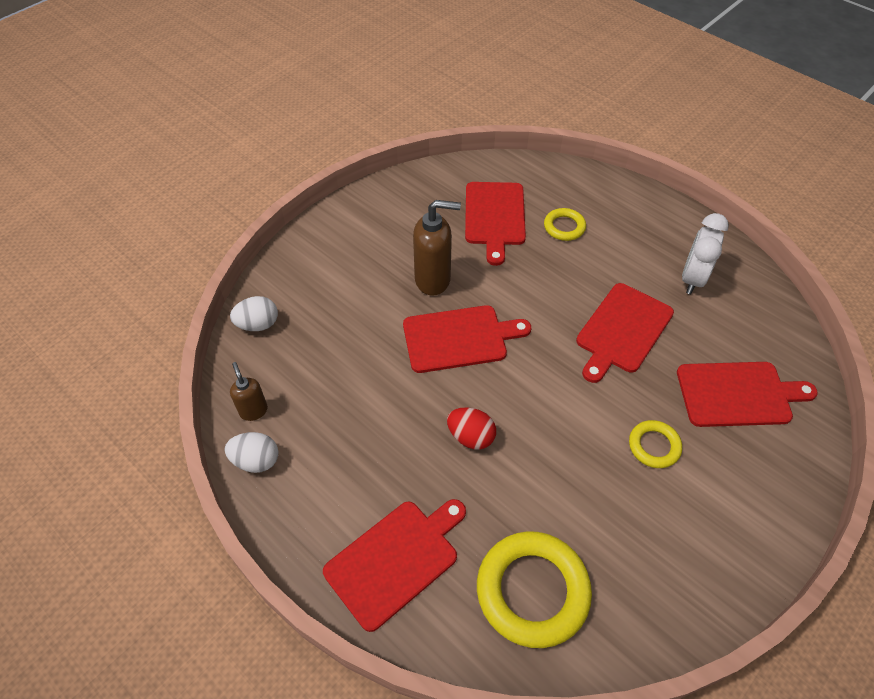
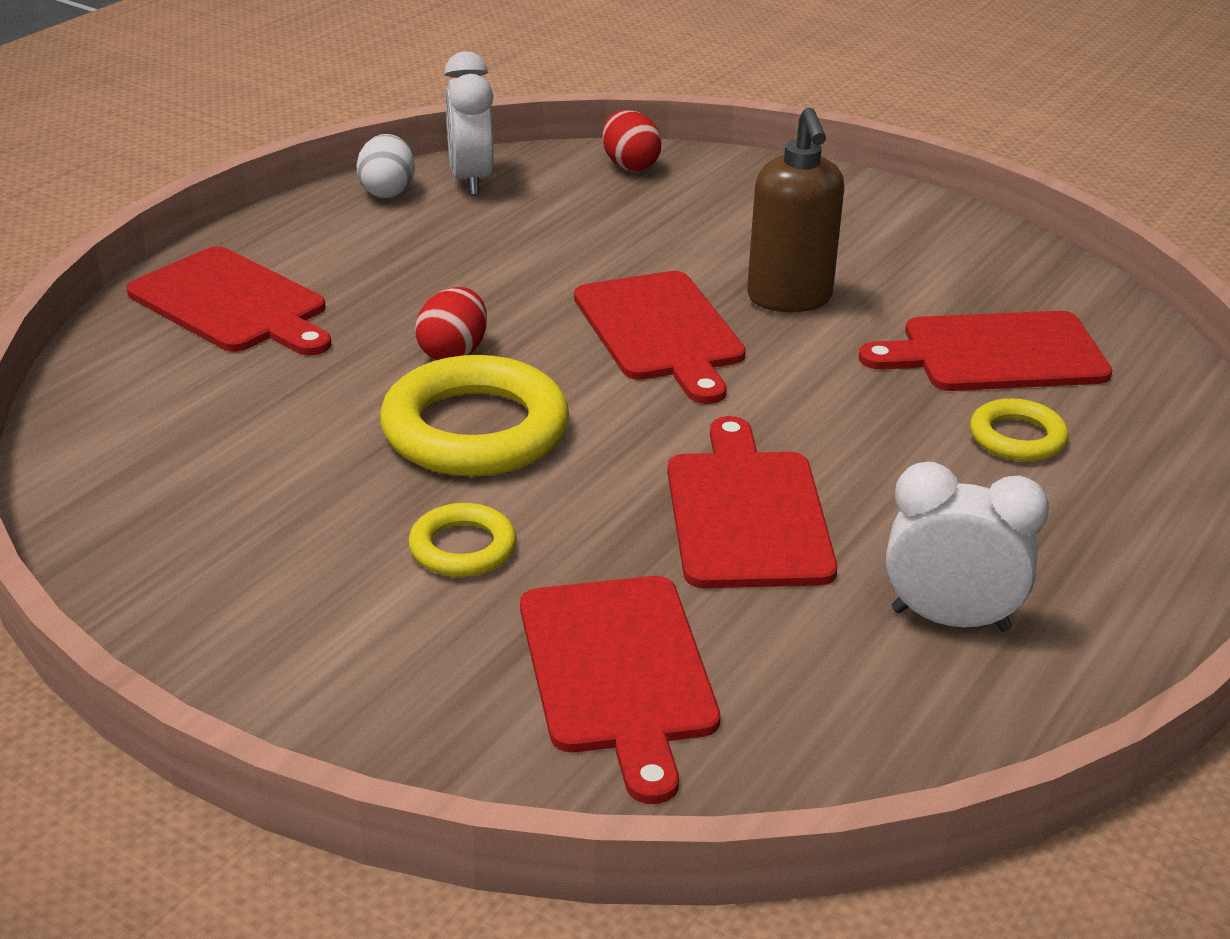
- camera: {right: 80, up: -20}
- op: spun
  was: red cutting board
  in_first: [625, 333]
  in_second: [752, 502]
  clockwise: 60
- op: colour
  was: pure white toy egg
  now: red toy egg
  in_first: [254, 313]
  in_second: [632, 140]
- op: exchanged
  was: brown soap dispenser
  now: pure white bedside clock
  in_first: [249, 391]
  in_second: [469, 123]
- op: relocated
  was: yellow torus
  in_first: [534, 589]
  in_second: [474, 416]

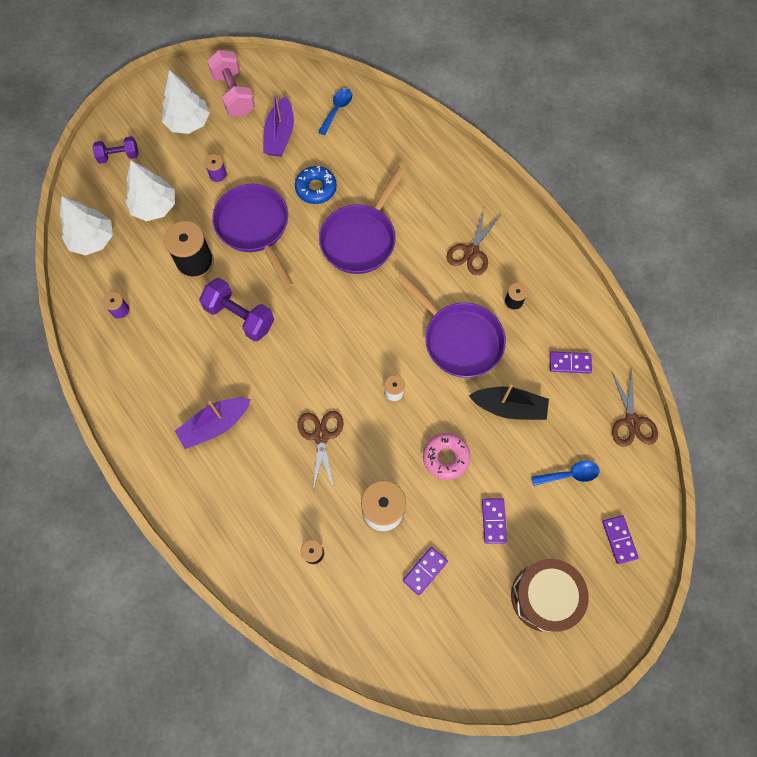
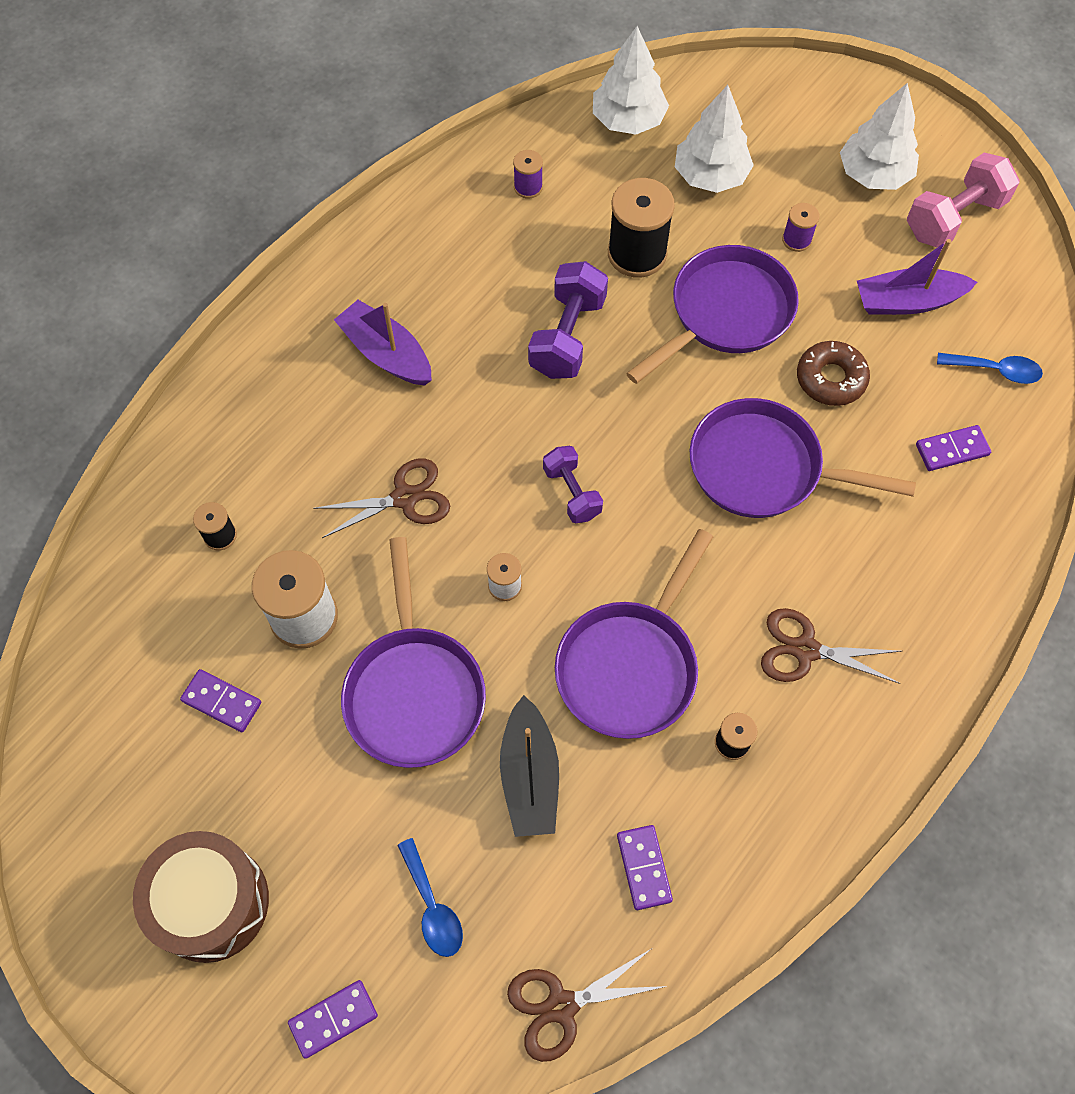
- camera: {right: 75, up: -5}
- op: relocated
  was: violet hand weight
  in_first: [115, 150]
  in_second: [573, 484]
- op: colour
  was: cobalt doughnut
  now: brown doughnut
  in_first: [316, 185]
  in_second: [833, 373]
- op: exchanged
  was: rose-pink doughnut
  now: violet frying pan
  in_first: [447, 456]
  in_second: [413, 652]
- op: relocated
  was: violet domino tile
  in_first: [494, 521]
  in_second: [953, 448]

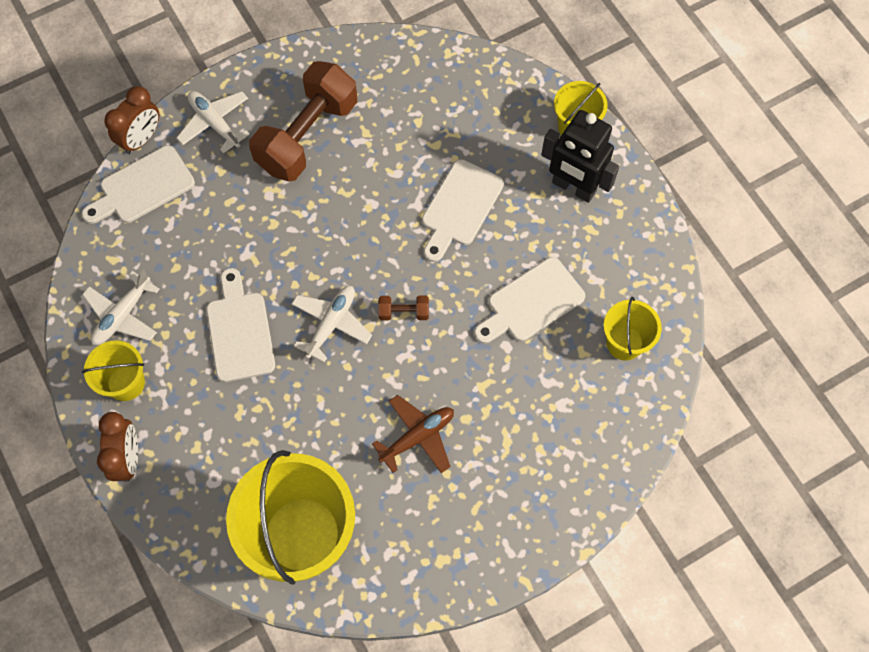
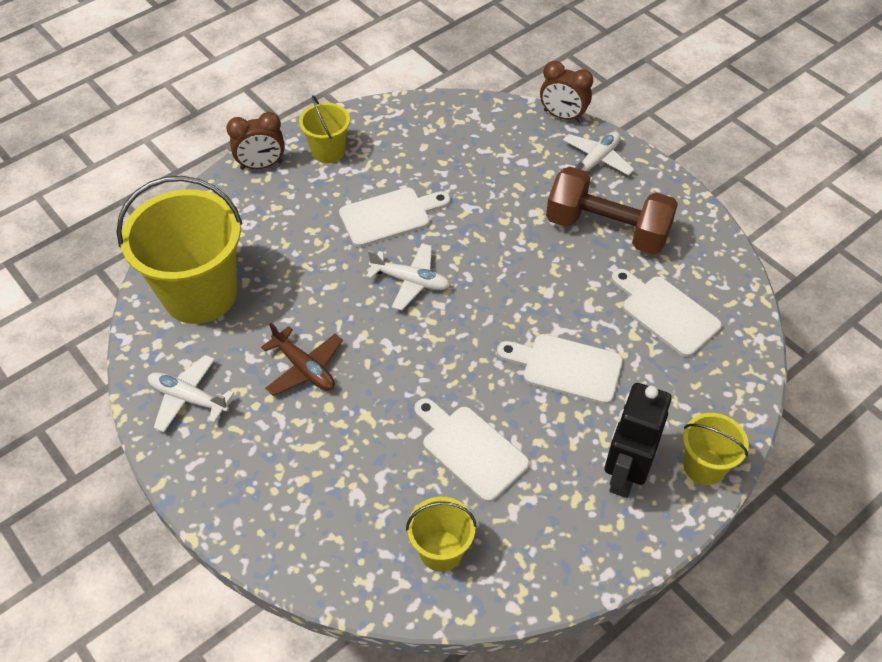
- camera: {right: 80, up: -15}
- op: relocated
  was: pure white cutting board
  in_first: [138, 184]
  in_second: [666, 313]
- op: relocated
  was: pure white toy plane
  in_first: [121, 307]
  in_second: [191, 393]
- op: missing
  was: brown hand weight
  in_first: [403, 308]

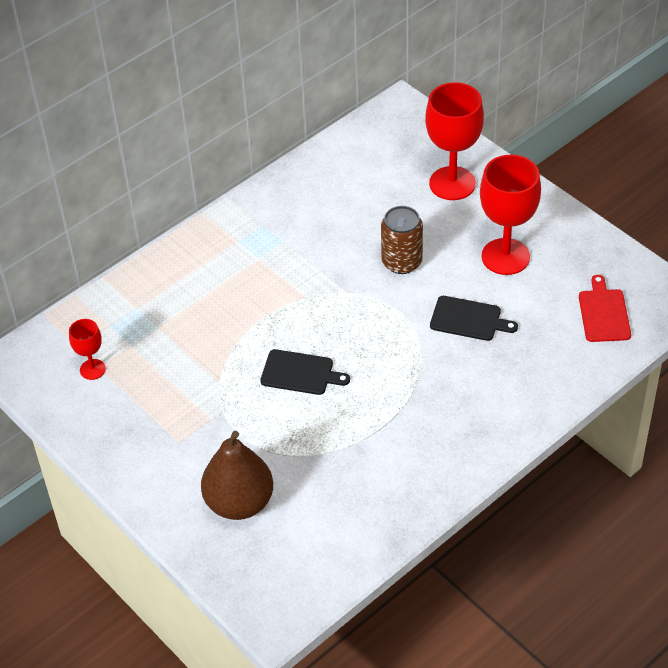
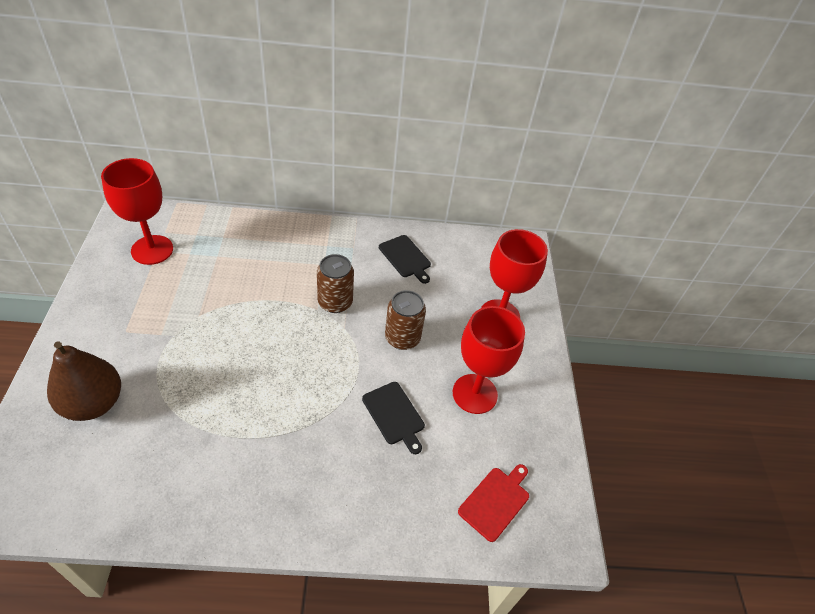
- camera: {right: 35, up: 0}
- op: size
  was: red wine glass
  in_first: [87, 349]
  in_second: [137, 211]
  ratio: 1.96
- op: relocated
  was: jet-black cutting board
  in_first: [305, 372]
  in_second: [405, 259]
- op: appeared
  now: brown can
  in_second: [335, 283]

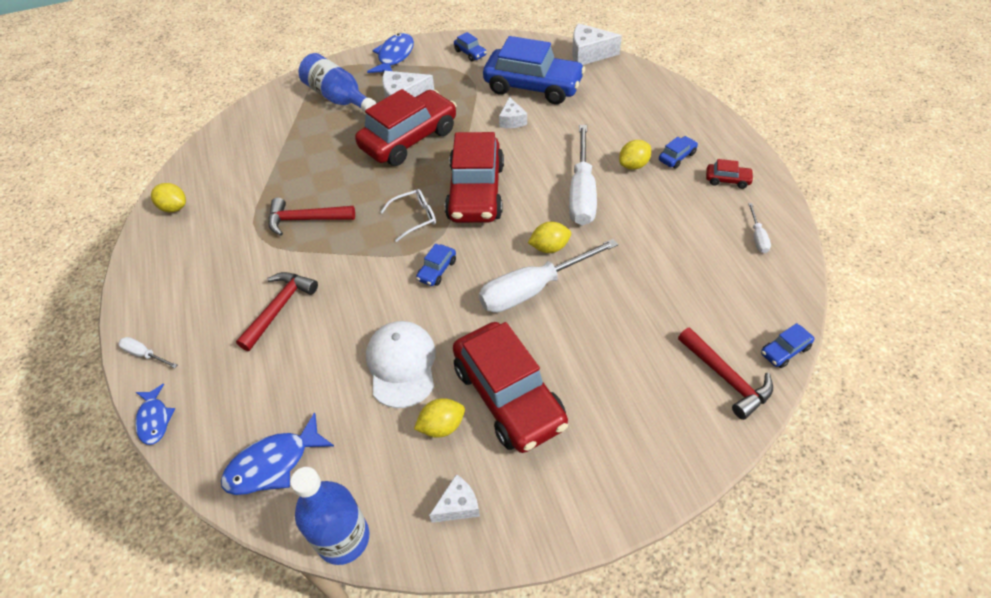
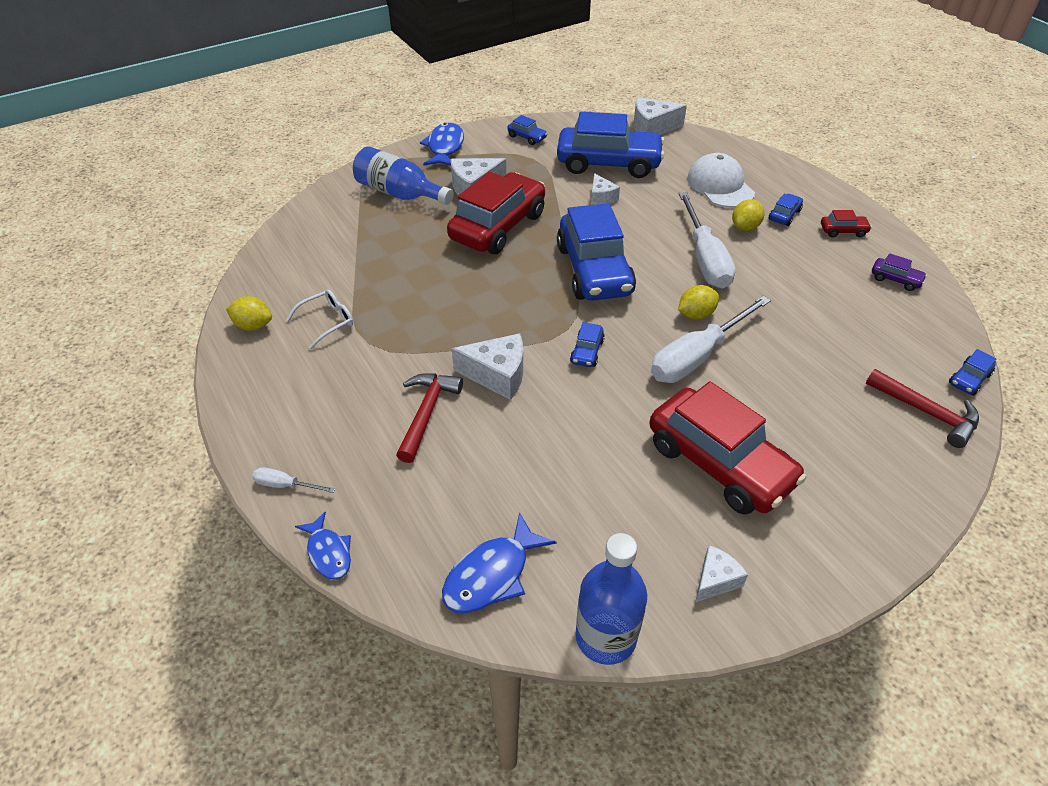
- camera: {right: -15, up: -5}
- op: colour
  was: red automobile
  now: cobalt automobile
  in_first: [474, 177]
  in_second: [596, 252]
- op: relocated
  was: pure white glasses
  in_first: [408, 215]
  in_second: [319, 319]
- op: missing
  was: red carpenter's hammer
  in_first: [311, 217]
- op: exchanged
  was: pure white flat screwdriver
  now: violet automobile
  in_first: [759, 228]
  in_second: [899, 272]
- op: relocated
  was: pure white cap
  in_first: [401, 364]
  in_second: [721, 180]
- op: missing
  was: yellow toy lemon
  in_first: [439, 418]
- op: appeared
  now: pure white piece of cheese
  in_second: [487, 366]

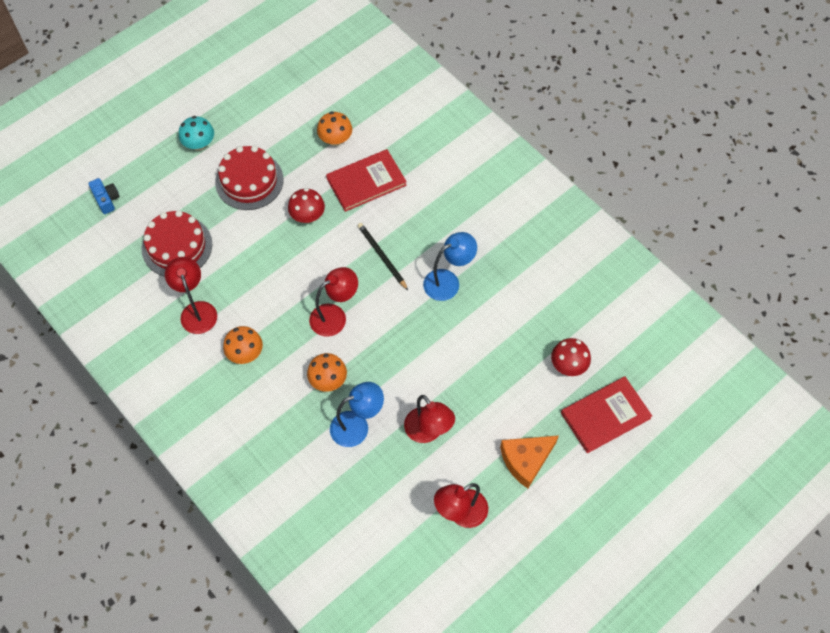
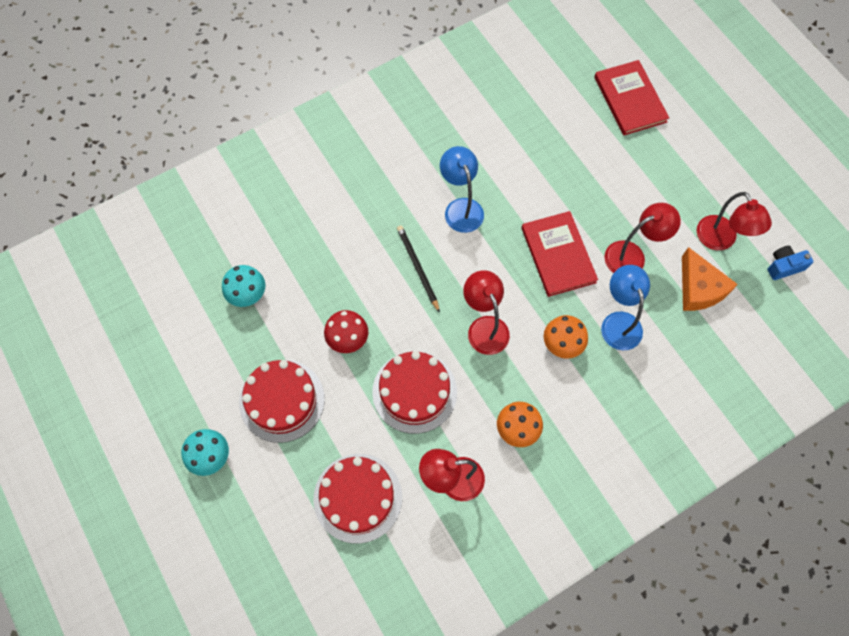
- camera: {right: -80, up: 5}
- op: colour
  was: orange-coloured fungus
  now: teal fungus
  in_first: [334, 128]
  in_second: [243, 286]
- op: relocated
  was: red hardback
  in_first: [366, 180]
  in_second: [559, 254]
- op: relocated
  was: cobalt compact camera
  in_first: [104, 196]
  in_second: [791, 262]
- op: spun
  was: jet-black lead pencil
  in_first: [383, 256]
  in_second: [418, 269]
  clockwise: 90
- op: missing
  was: red fungus
  in_first: [571, 357]
- op: relocated
  was: orange-coloured piece of cheese
  in_first: [529, 462]
  in_second: [710, 279]
- op: appeared
  now: red cake
  in_second: [414, 392]

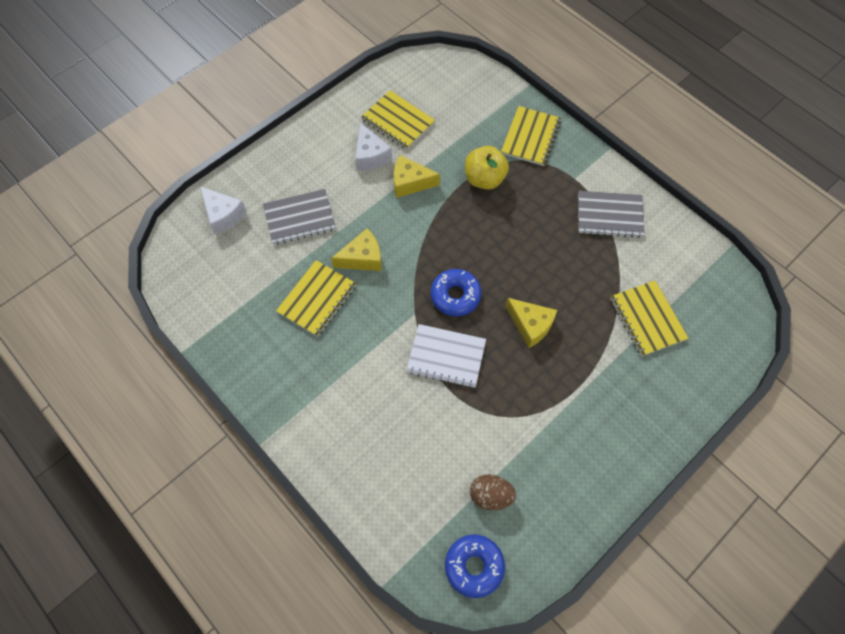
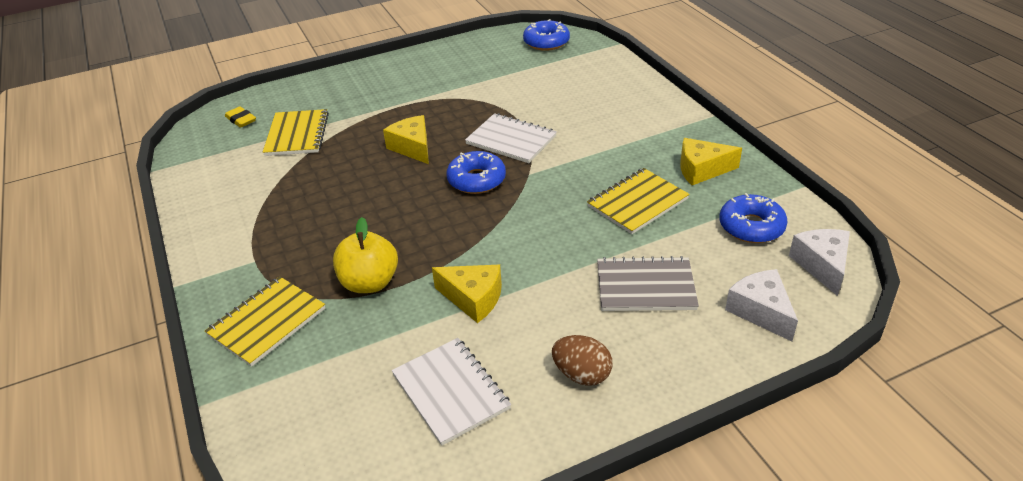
- camera: {right: -160, up: -25}
- op: colour
  was: yellow exercise book
  now: pure white exercise book
  in_first: [398, 120]
  in_second: [451, 392]
- op: relocated
  was: pure white piece of cheese
  in_first: [373, 146]
  in_second: [819, 262]
- op: missing
  was: ash-grey exercise book
  in_first: [611, 214]
- op: relocated
  was: yellow piece of cheese
  in_first: [356, 249]
  in_second: [711, 161]
- op: relocated
  was: brown toy egg
  in_first: [493, 492]
  in_second: [582, 360]
- op: appeared
  now: yellow gum eraser
  in_second: [240, 117]
- op: appeared
  now: cobalt doughnut
  in_second: [753, 218]

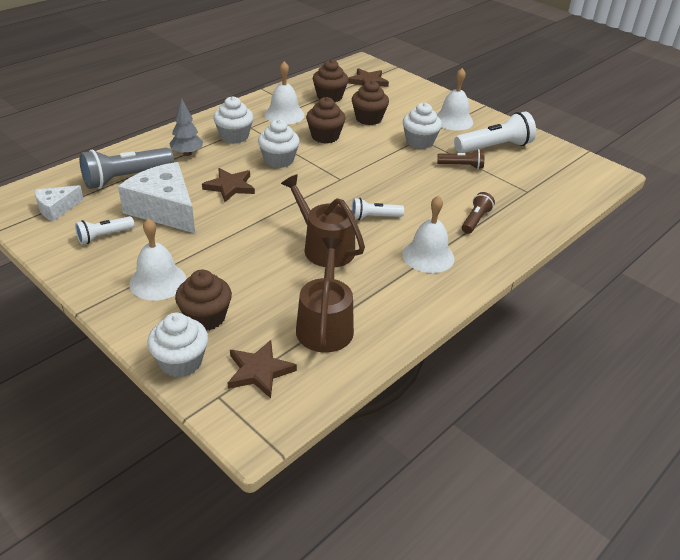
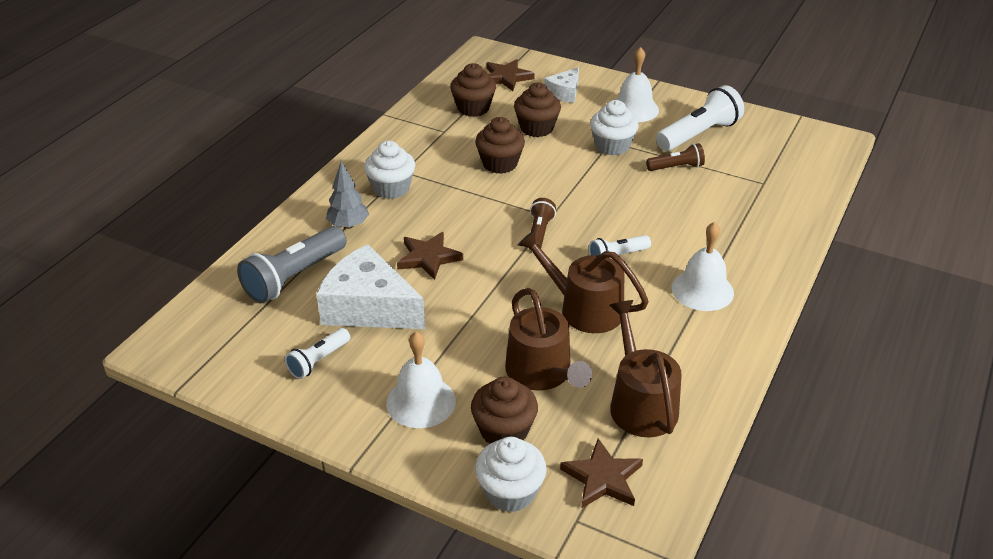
- camera: {right: -15, up: 0}
- op: missing
  was: pure white school bell
  in_first: [284, 93]
- op: missing
  was: pure white cupcake
  in_first: [279, 143]
- op: relocated
  was: pure white piece of cheese
  in_first: [59, 203]
  in_second: [561, 85]
- op: relocated
  was: brown flashlight
  in_first: [478, 213]
  in_second: [542, 224]
- op: appeared
  now: brown watering can
  in_second: [548, 339]

